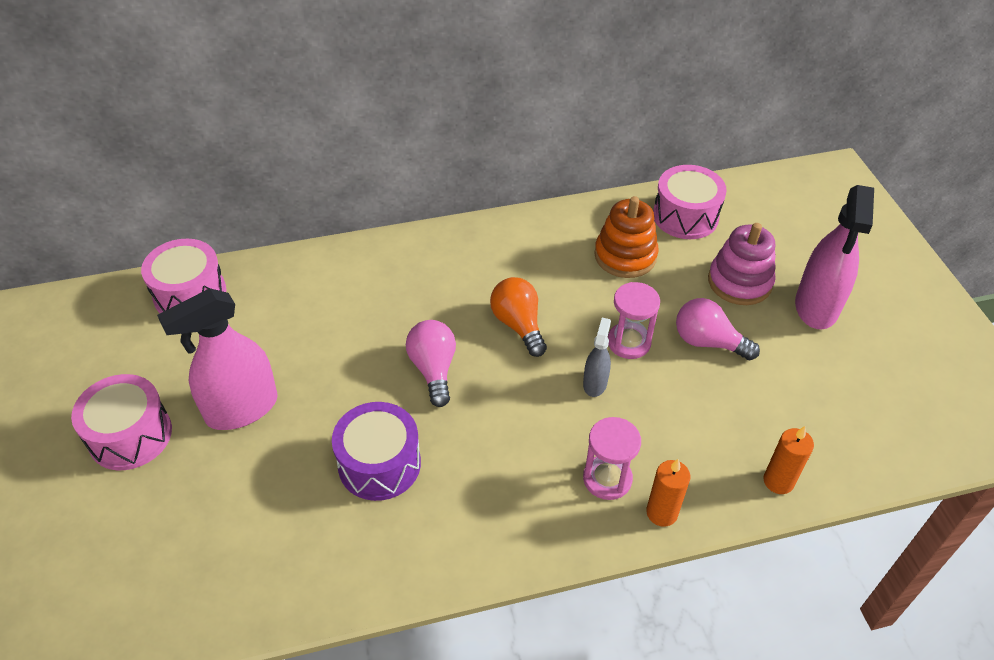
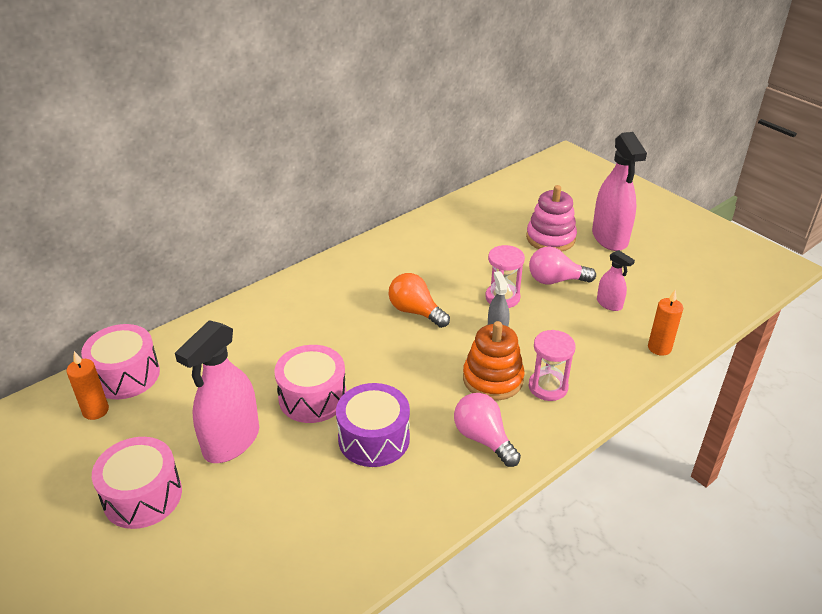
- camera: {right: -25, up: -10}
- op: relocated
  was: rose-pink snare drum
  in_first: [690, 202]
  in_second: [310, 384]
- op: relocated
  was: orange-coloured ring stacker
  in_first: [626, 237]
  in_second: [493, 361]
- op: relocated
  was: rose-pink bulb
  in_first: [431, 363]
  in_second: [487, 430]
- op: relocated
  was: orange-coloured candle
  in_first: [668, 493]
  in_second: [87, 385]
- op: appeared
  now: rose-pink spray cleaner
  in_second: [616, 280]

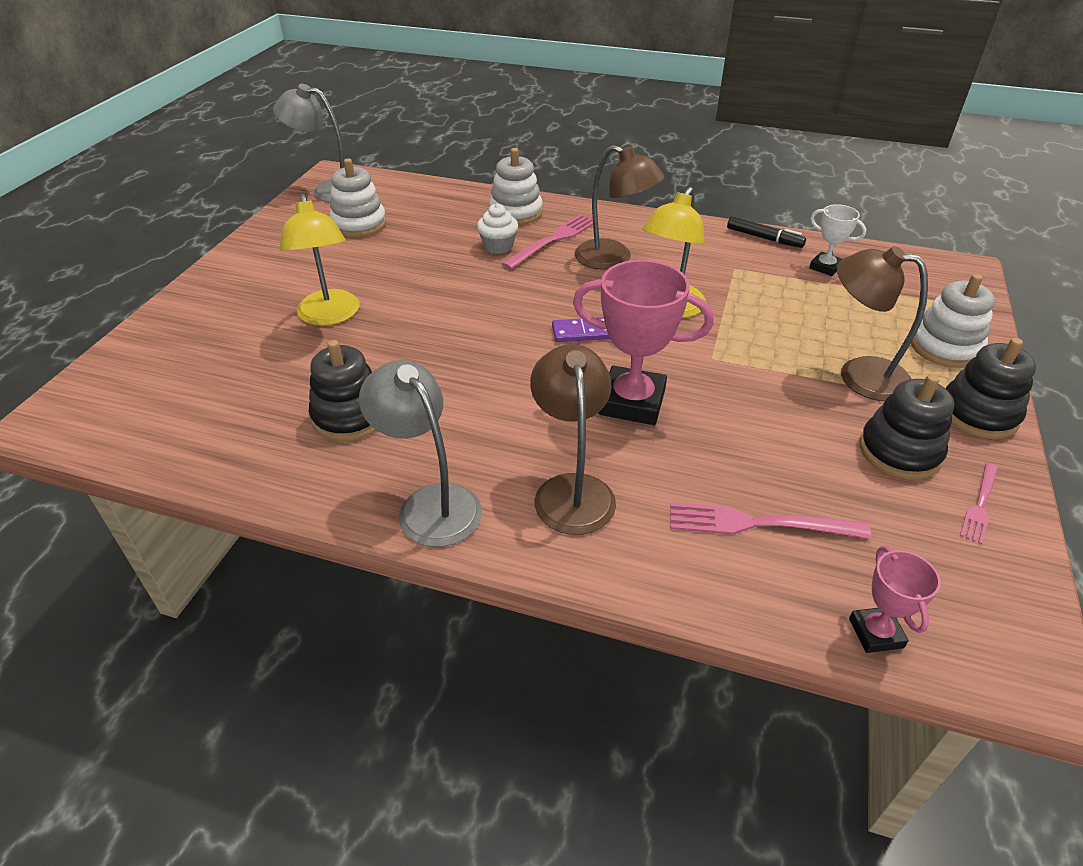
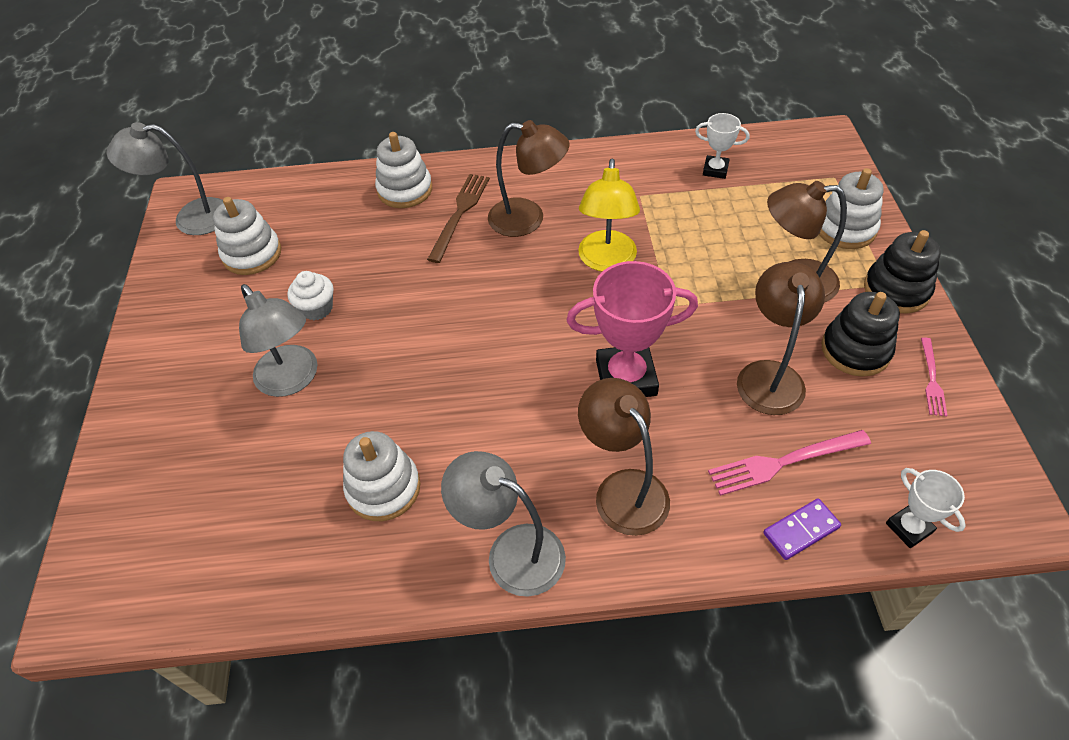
- camera: {right: -20, up: 10}
- op: colour
  was: yellow reading lamp
  now: ash-grey reading lamp
  in_first: [319, 260]
  in_second: [278, 340]
- op: relocated
  was: pure white cupcake
  in_first: [497, 229]
  in_second: [310, 295]
- op: colour
  was: rose-pink table fork
  now: brown table fork
  in_first: [547, 241]
  in_second: [458, 218]
- op: missing
  was: jet-black marker
  in_first: [766, 232]
- op: relocated
  was: violet domino tile
  in_first: [581, 329]
  in_second: [802, 529]
- op: colour
  was: jet-black ring stacker
  now: pure white ring stacker
  in_first: [342, 390]
  in_second: [382, 476]
- op: colour
  was: rose-pink prize cup
  now: pure white prize cup
  in_first: [895, 599]
  in_second: [926, 508]
- op: appeared
  now: brown reading lamp
  in_second: [781, 338]

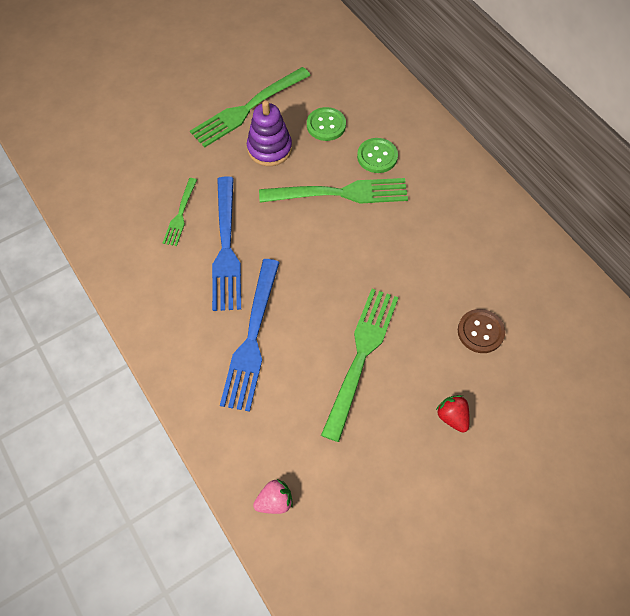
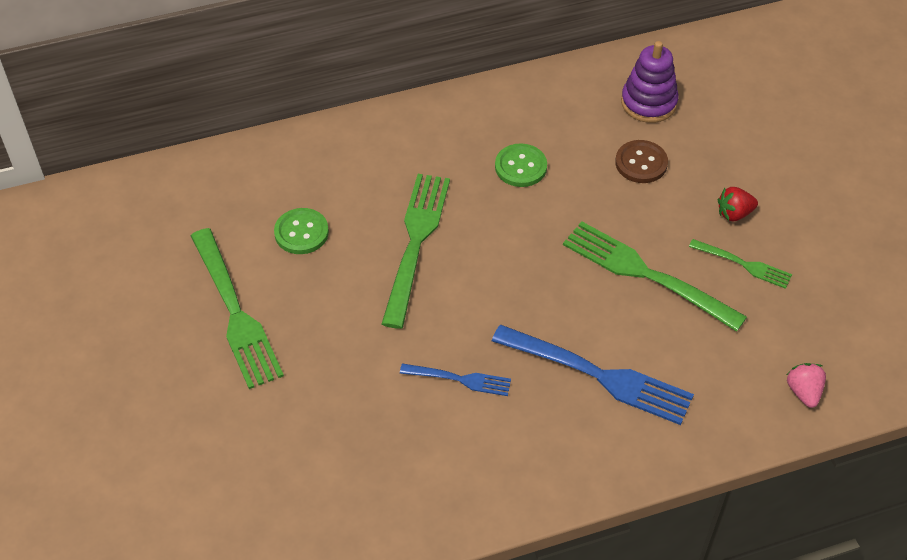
- camera: {right: -75, up: -10}
- op: relocated
  was: violet ring stacker
  in_first: [269, 133]
  in_second: [650, 82]
- op: relocated
  was: green button
  in_first: [377, 155]
  in_second: [521, 165]
- op: size
  was: cobalt table fork
  in_first: [226, 243]
  in_second: [455, 380]
  ratio: 0.53
- op: relocated
  was: green table fork
  in_first: [180, 212]
  in_second: [740, 264]

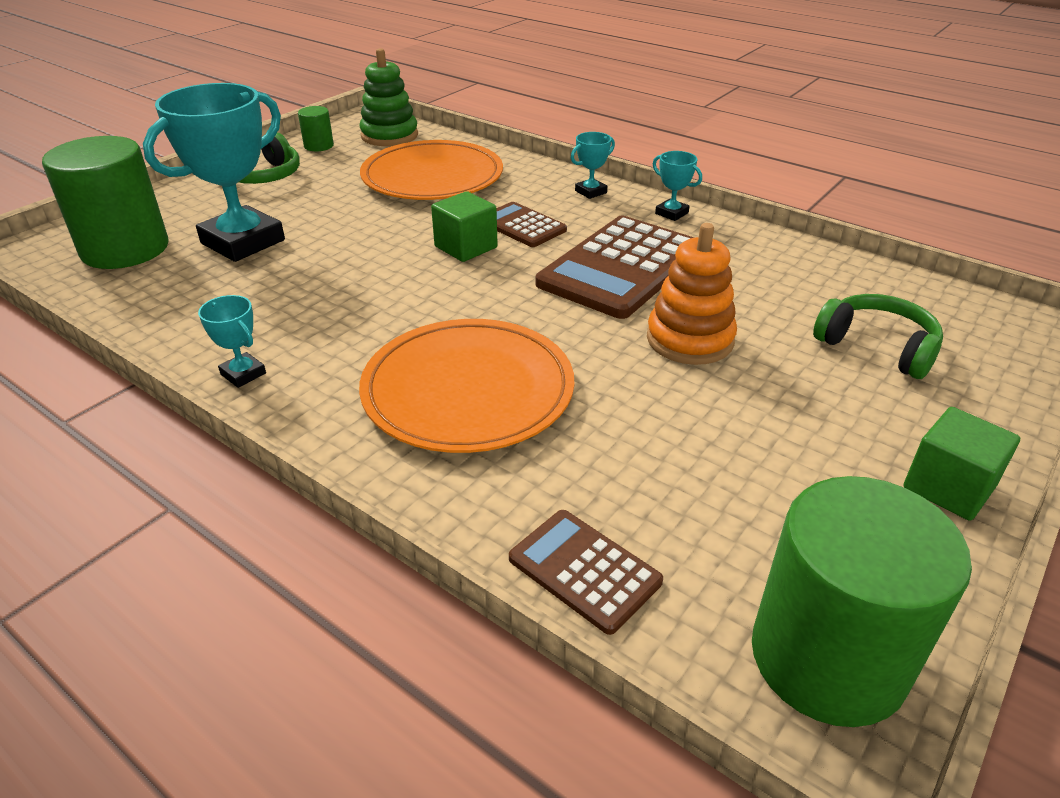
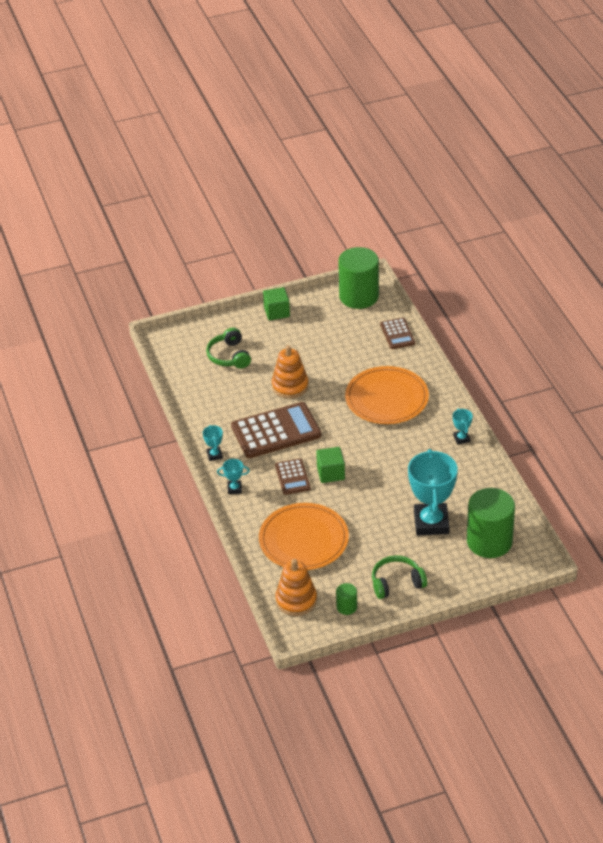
- camera: {right: -145, up: 5}
- op: colour
  was: green ring stacker
  now: orange-coloured ring stacker
  in_first: [388, 97]
  in_second: [296, 587]
- op: spun
  was: teal prize cup
  in_first: [214, 172]
  in_second: [433, 492]
  clockwise: -75

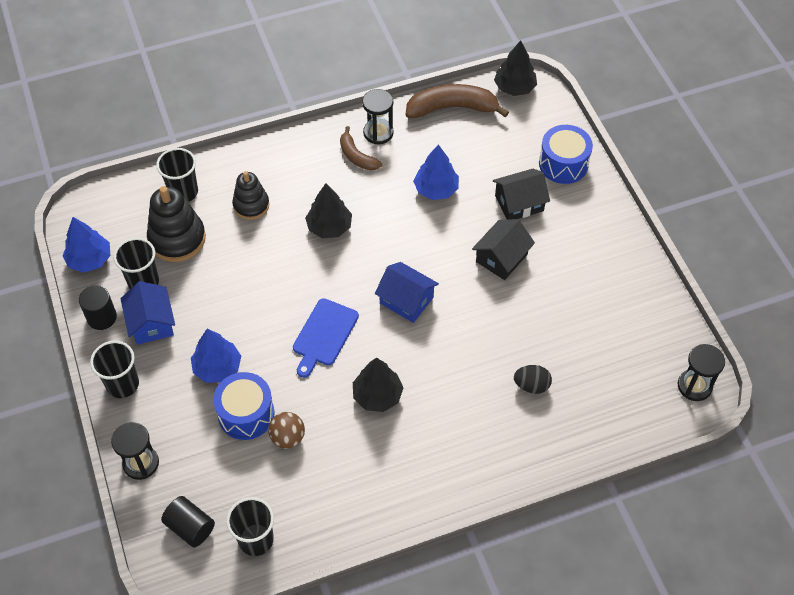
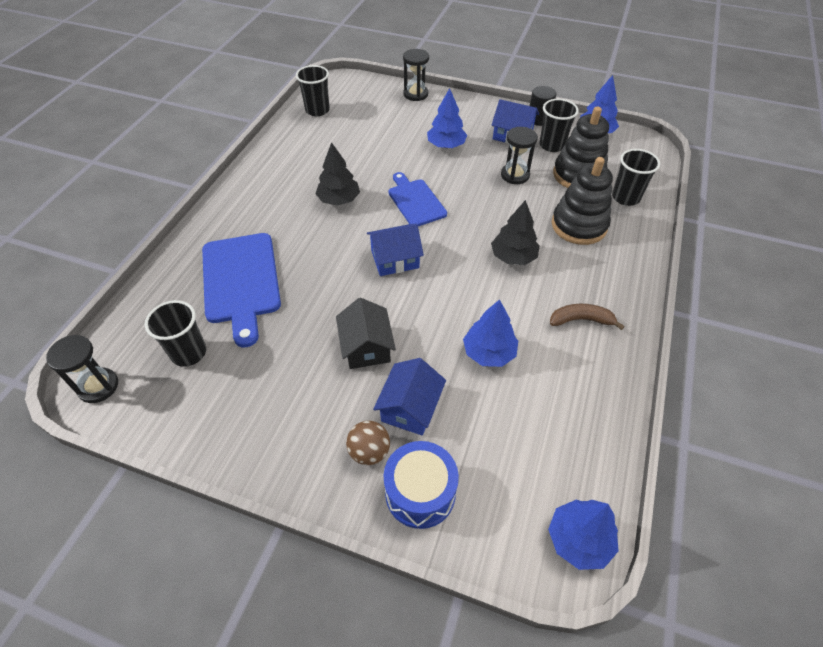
- camera: {right: 130, up: -5}
- op: colour
  was: jet-black tree
  now: cobalt tree
  in_first: [515, 68]
  in_second: [583, 535]
- op: missing
  was: brown toy banana
  in_first: [457, 101]
- op: relocated
  was: jet-black sandglass
  in_first: [378, 116]
  in_second: [519, 155]
- op: colour
  was: jet-black cottage
  now: cobalt cottage
  in_first: [521, 194]
  in_second: [409, 396]
- op: size
  was: jet-black ring stacker
  in_first: [250, 195]
  in_second: [582, 201]
  ratio: 1.54
- op: relocated
  was: jet-black tumbler
  in_first: [114, 369]
  in_second: [175, 333]
- op: exchanged
  was: jet-black toy egg
  now: cobalt cutting board
  in_first: [533, 379]
  in_second: [241, 290]
- op: missing
  was: cobalt snare drum
  in_first: [244, 406]
- op: relocated
  was: brown play ball
  in_first: [286, 430]
  in_second: [368, 443]
- op: missing
  was: jet-black solid cylinder
  in_first: [188, 521]

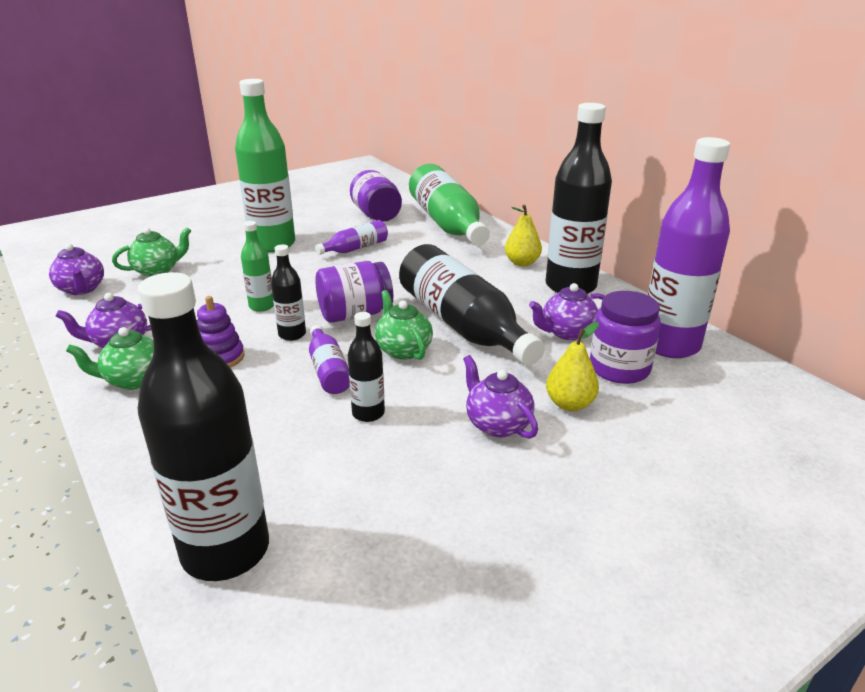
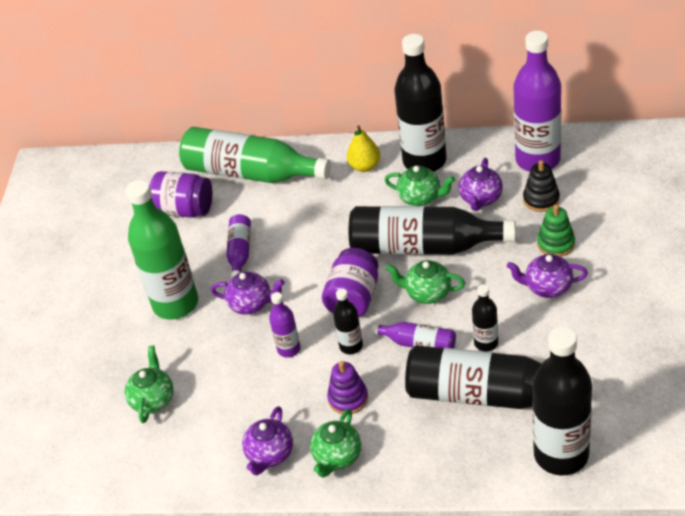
- camera: {right: -45, up: 15}
- op: colour
  was: green flask
  now: violet flask
  in_first: [257, 266]
  in_second: [285, 325]
- op: relocated
  was: violet china teapot
  in_first: [76, 269]
  in_second: [248, 293]
- op: exchanged
  was: violet jar
  now: jet-black ring stacker
  in_first: [625, 337]
  in_second: [541, 186]
- op: exchanged
  was: yellow pear
  now: green ring stacker
  in_first: [572, 366]
  in_second: [556, 231]
- op: appeared
  now: green china teapot
  in_second: [420, 185]
- op: appeared
  now: jet-black flask
  in_second: [499, 377]

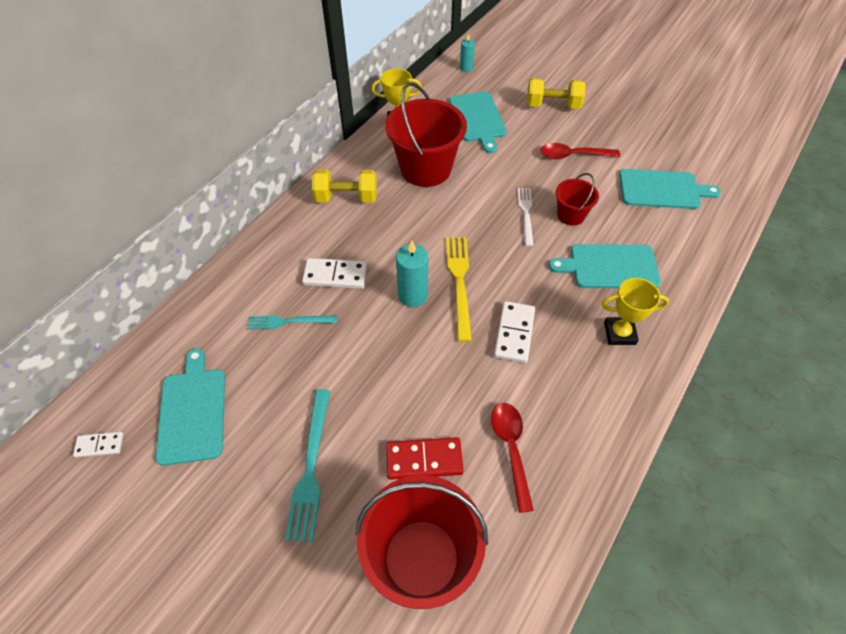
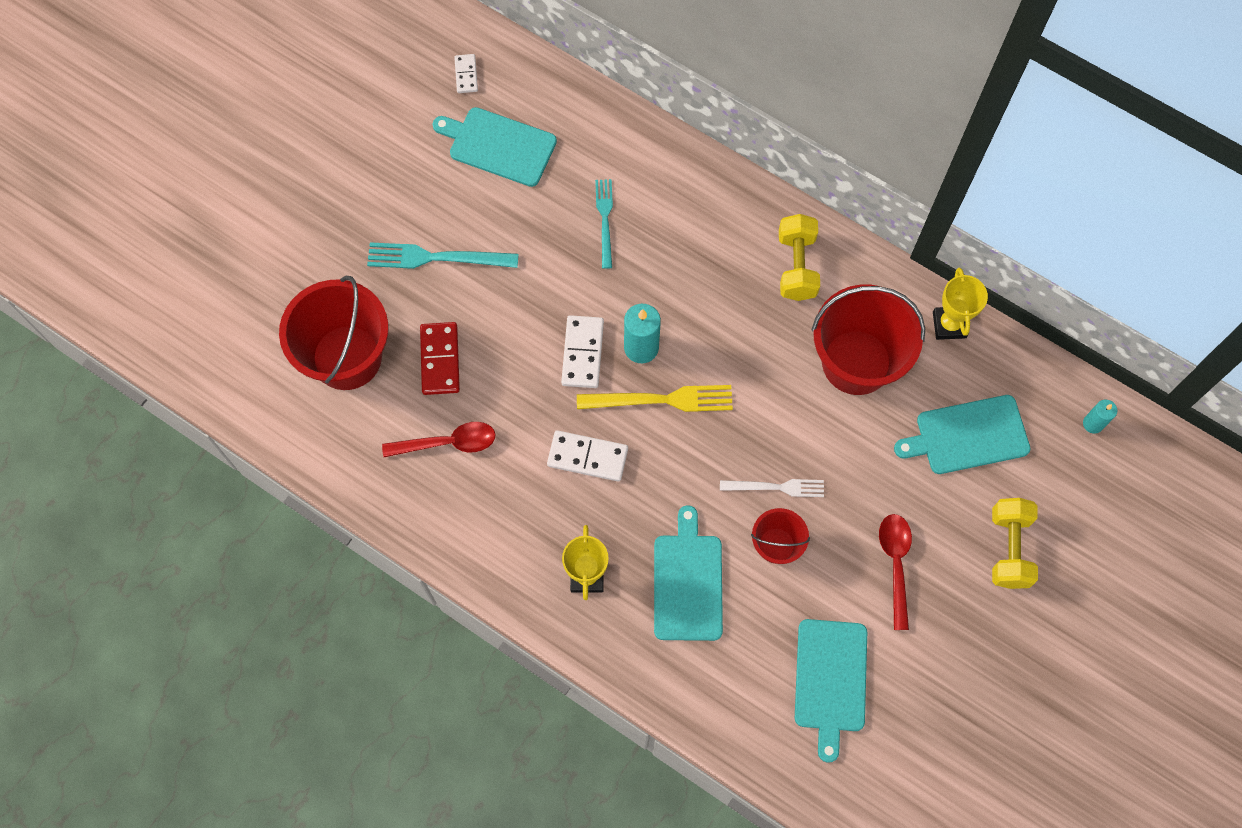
- camera: {right: 90, up: 15}
- op: relocated
  was: pure white domino tile
  in_first: [335, 273]
  in_second: [582, 351]
- op: spun
  was: teal cutting board
  in_first: [190, 407]
  in_second: [495, 147]
  clockwise: -150

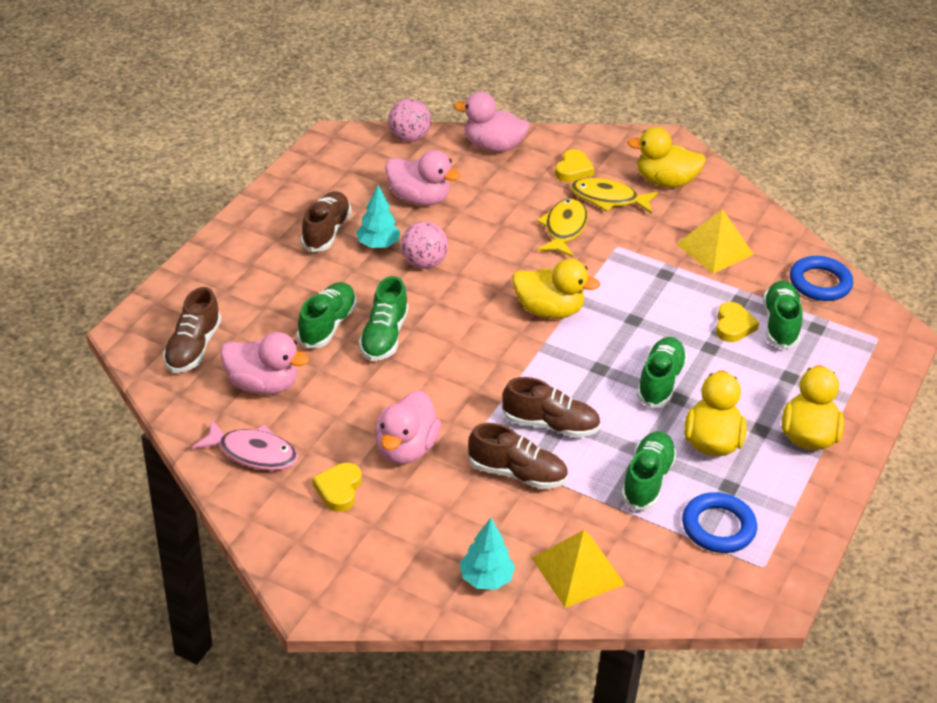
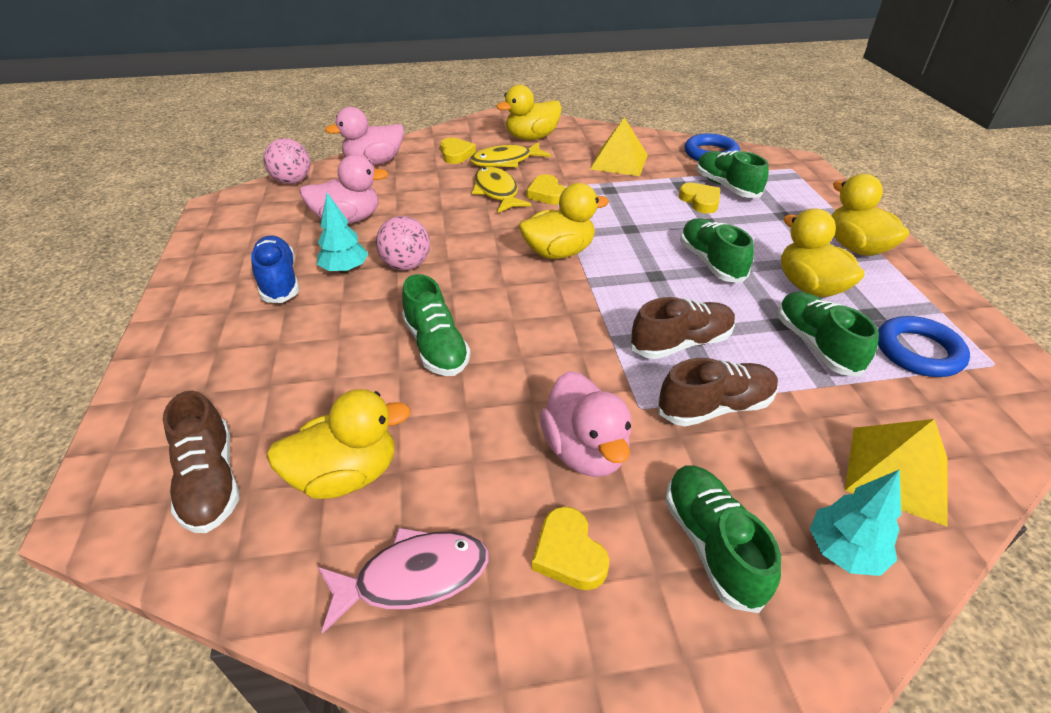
- camera: {right: -35, up: 0}
- op: colour
  was: brown sneaker
  now: cobalt sneaker
  in_first: [326, 221]
  in_second: [275, 269]
- op: relocated
  was: green sneaker
  in_first: [327, 315]
  in_second: [723, 539]
- op: colour
  was: rose-pink duck
  now: yellow duck
  in_first: [264, 363]
  in_second: [338, 444]
- op: appeared
  now: yellow heart
  in_second: [546, 189]

